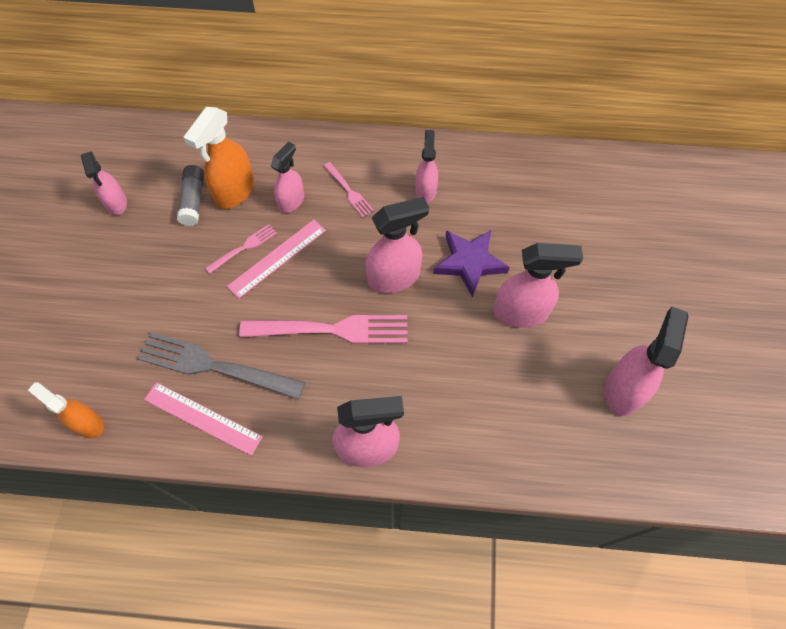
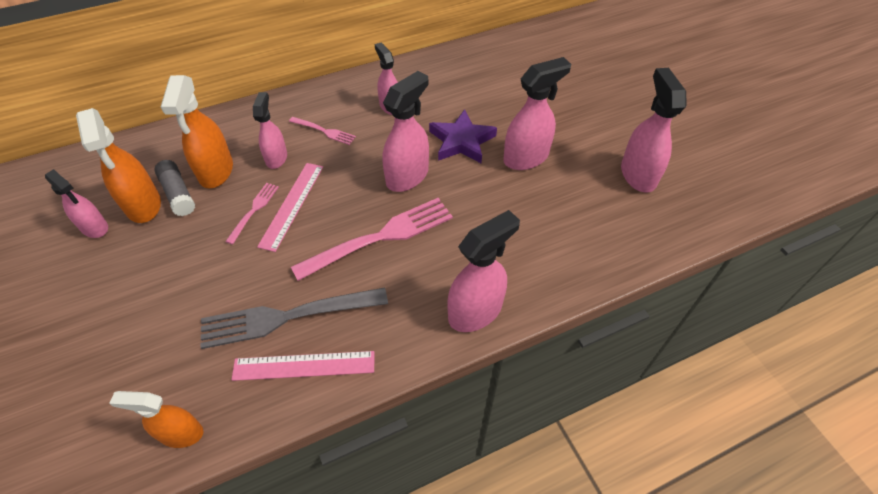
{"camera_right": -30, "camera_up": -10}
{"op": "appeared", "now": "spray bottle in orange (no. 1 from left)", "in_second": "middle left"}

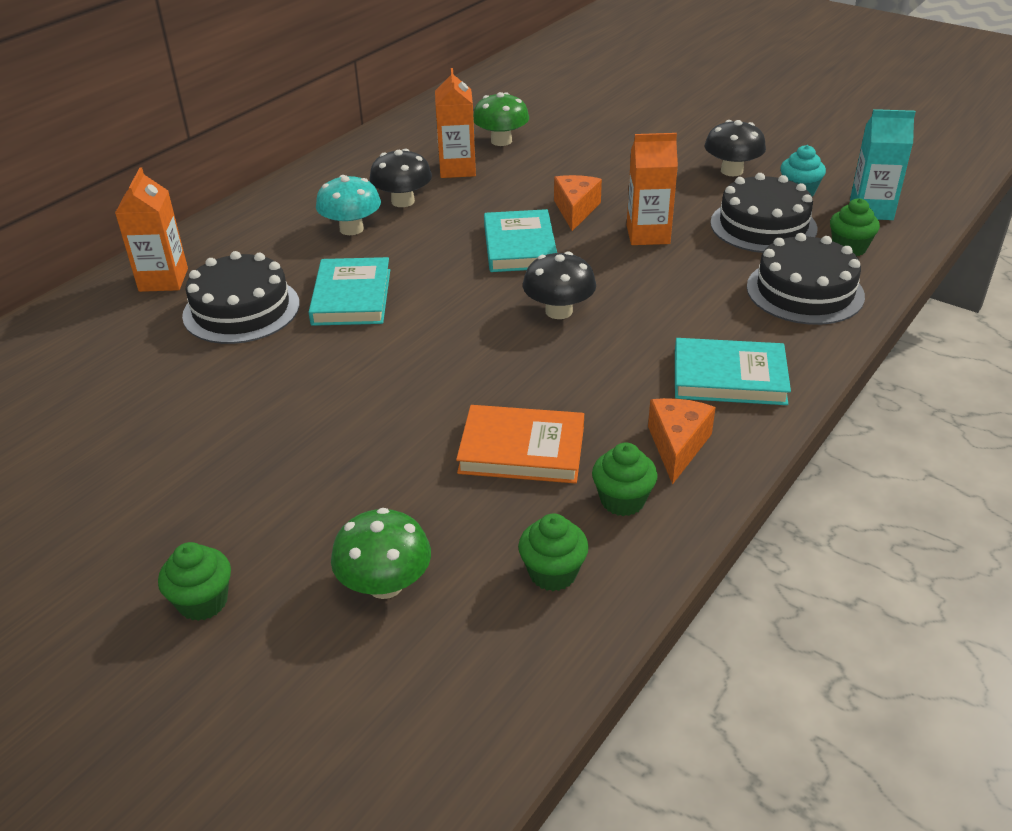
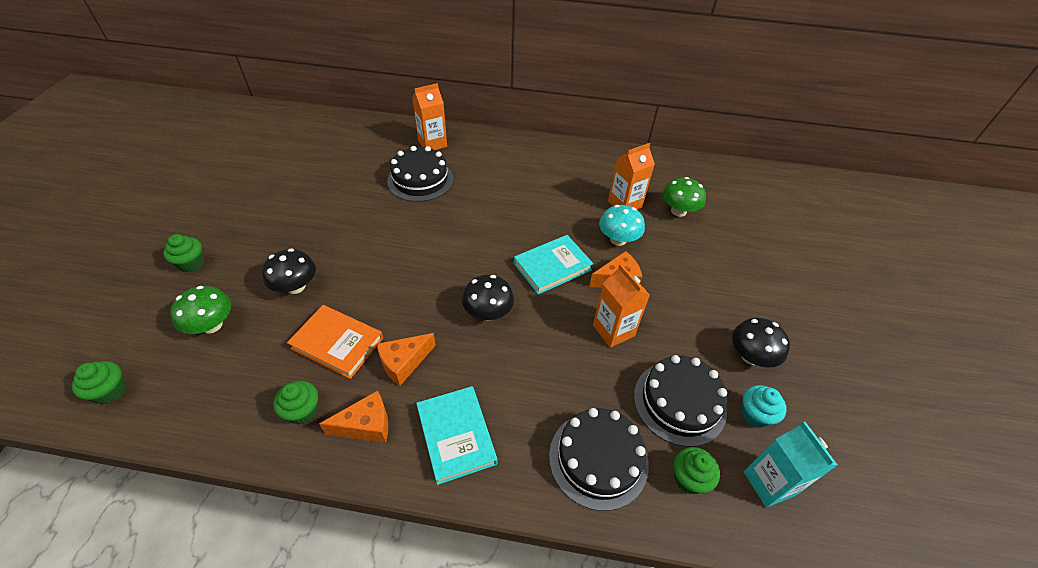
{"camera_right": 60, "camera_up": 10}
{"op": "relocated", "was": "mushroom in black (no. 1 from left)", "in_first": "top centre", "in_second": "middle left"}
{"op": "relocated", "was": "mushroom in turquoise", "in_first": "top centre", "in_second": "centre"}
{"op": "missing", "was": "book in turquoise (no. 1 from left)", "in_first": "centre"}
{"op": "spun", "was": "book in orange", "in_first": "centre", "in_second": "middle left", "clockwise": -45}
{"op": "relocated", "was": "cupcake in green (no. 2 from left in the first image)", "now": "cupcake in green (no. 1 from left)", "in_first": "centre", "in_second": "bottom left"}
{"op": "appeared", "now": "cheese in orange (no. 2 from left)", "in_second": "centre"}

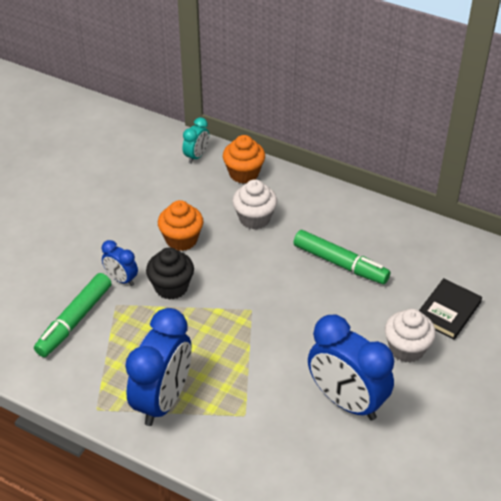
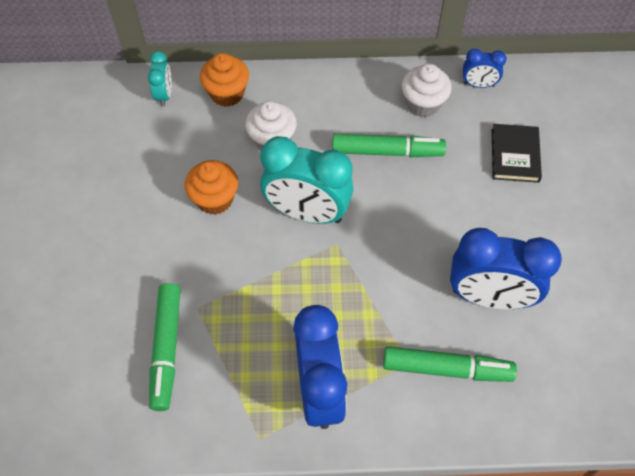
{"camera_right": -30, "camera_up": 15}
{"op": "relocated", "was": "clock in blue (no. 1 from left in the first image)", "now": "clock in blue (no. 2 from left)", "in_first": "middle left", "in_second": "top right"}
{"op": "missing", "was": "cupcake in black", "in_first": "centre"}
{"op": "relocated", "was": "cupcake in white (no. 2 from left)", "in_first": "bottom right", "in_second": "top right"}
{"op": "appeared", "now": "clock in turquoise (no. 2 from left)", "in_second": "centre"}
{"op": "appeared", "now": "marker in green (no. 3 from left)", "in_second": "bottom right"}

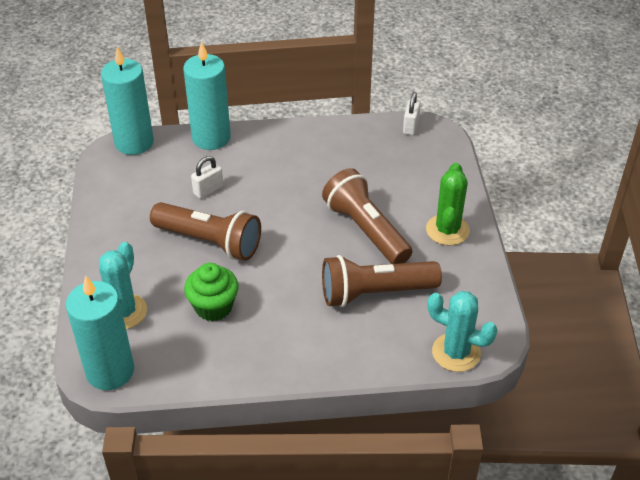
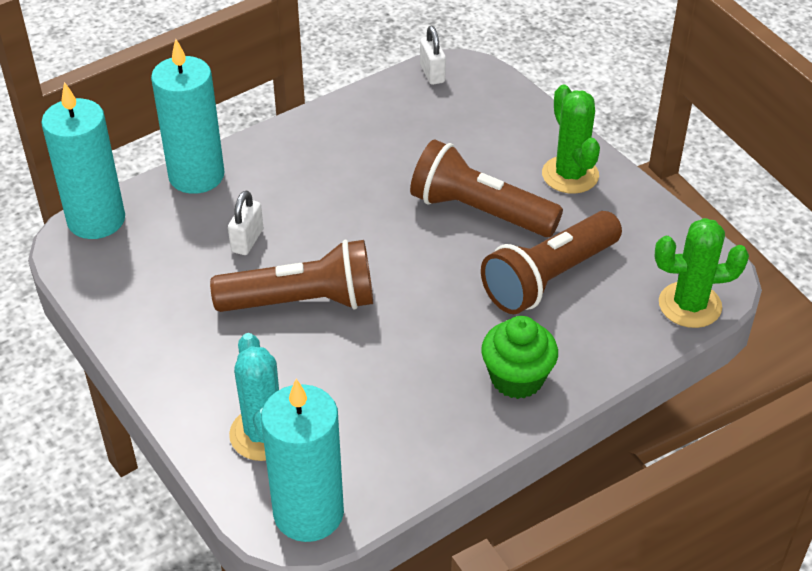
{"camera_right": -30, "camera_up": 0}
{"op": "relocated", "was": "cupcake in green", "in_first": "middle left", "in_second": "centre"}
{"op": "colour", "was": "cactus in turquoise (no. 2 from left)", "now": "cactus in green (no. 2 from left)", "in_first": "bottom right", "in_second": "middle right"}

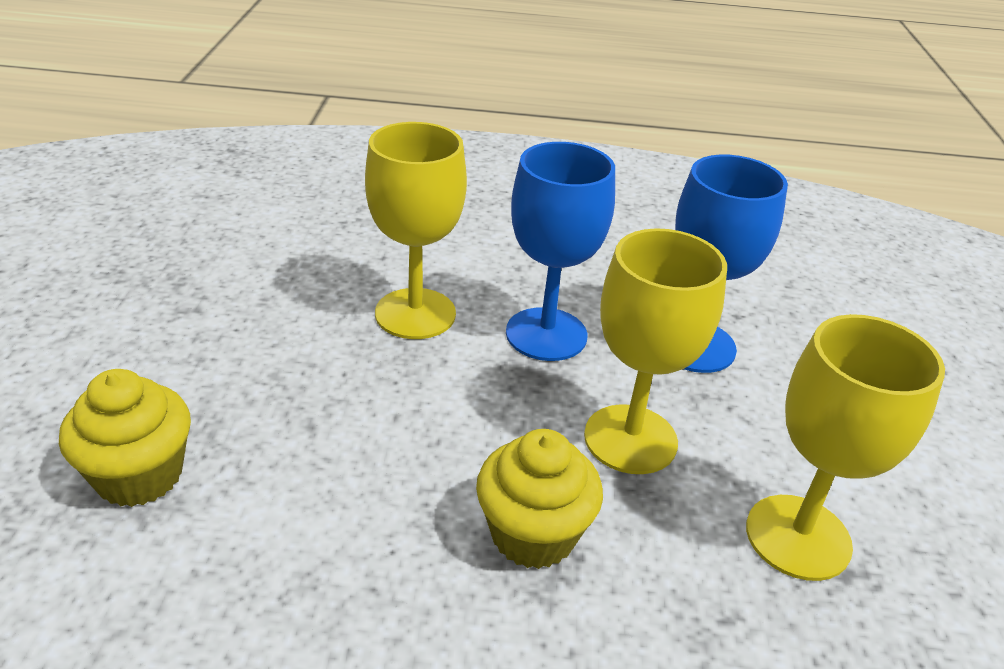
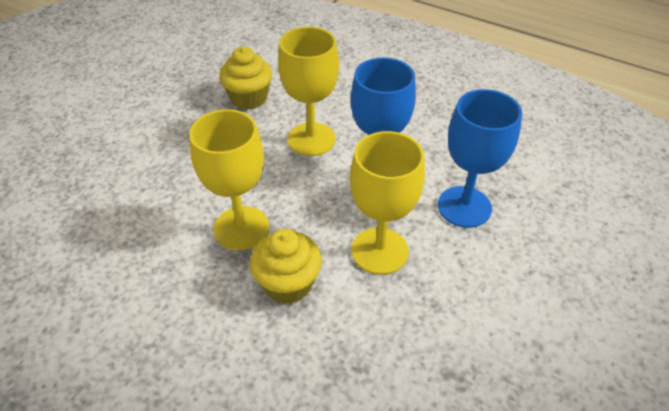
{"camera_right": 30, "camera_up": 10}
{"op": "relocated", "was": "goblet in yellow (no. 3 from left in the first image)", "now": "goblet in yellow (no. 1 from left)", "in_first": "bottom right", "in_second": "centre"}
{"op": "relocated", "was": "cupcake in yellow (no. 1 from left)", "in_first": "middle left", "in_second": "top centre"}

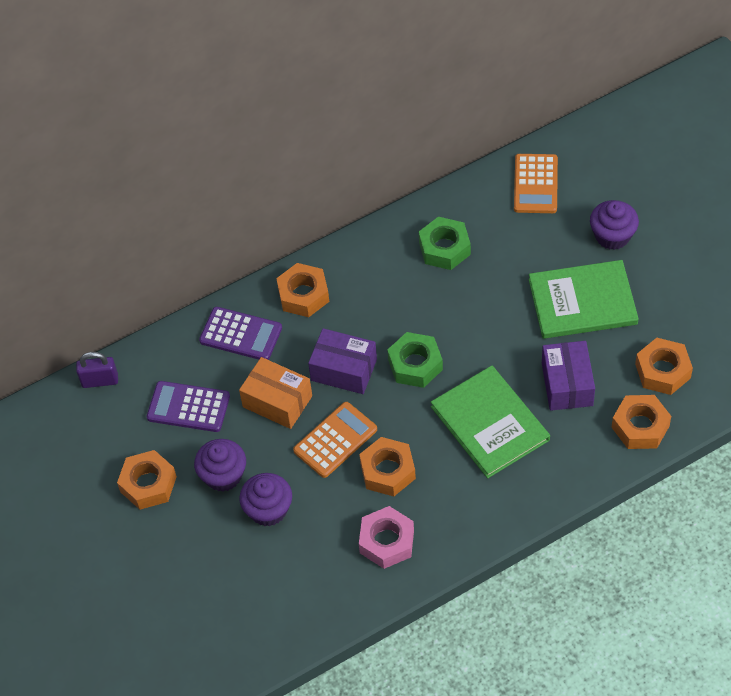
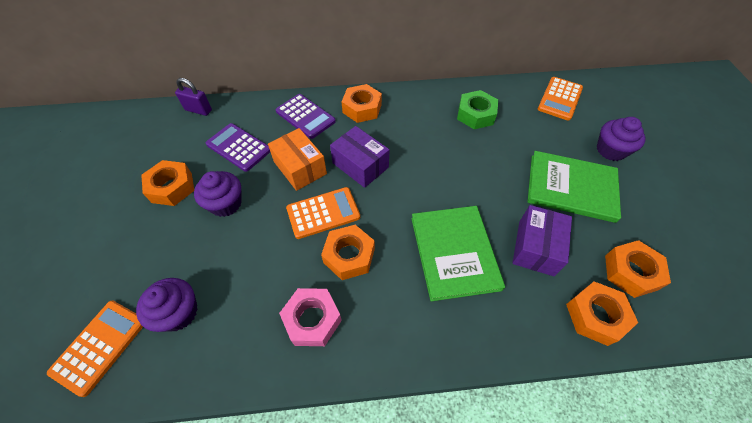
{"camera_right": 20, "camera_up": 0}
{"op": "missing", "was": "nut in green (no. 1 from left)", "in_first": "centre"}
{"op": "relocated", "was": "cupcake in purple (no. 2 from left in the first image)", "now": "cupcake in purple (no. 1 from left)", "in_first": "bottom centre", "in_second": "bottom left"}
{"op": "appeared", "now": "calculator in orange (no. 1 from left)", "in_second": "bottom left"}

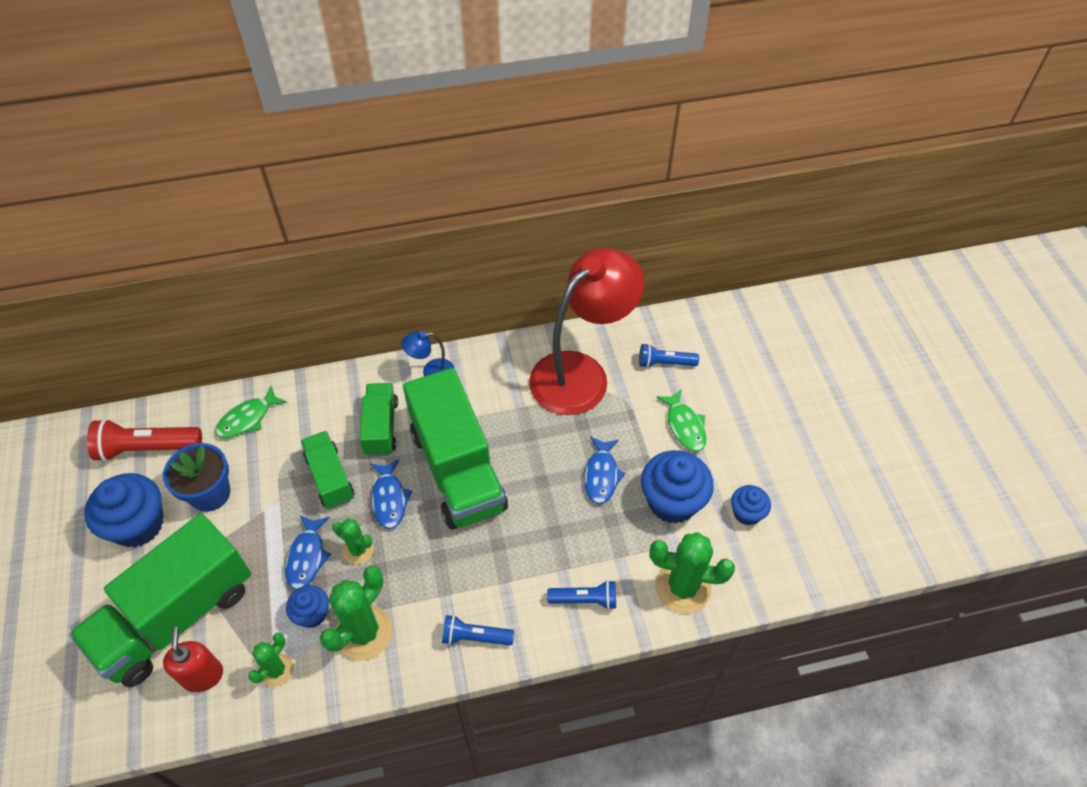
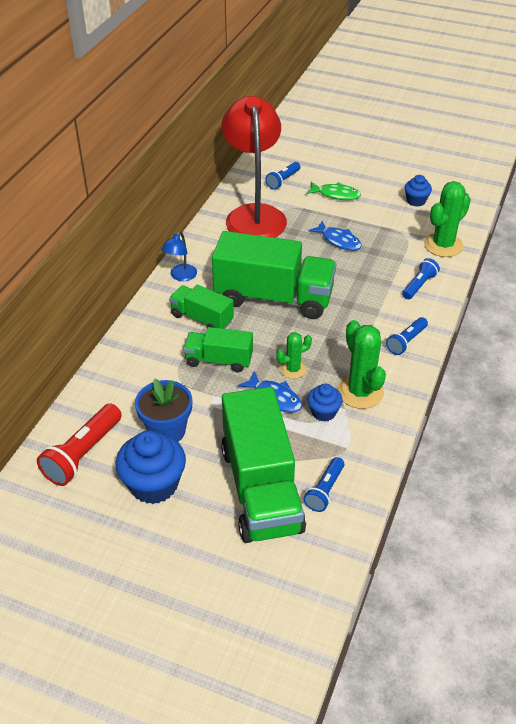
{"camera_right": -55, "camera_up": -10}
{"op": "missing", "was": "fish in green (no. 1 from left)", "in_first": "middle left"}
{"op": "missing", "was": "cupcake in blue (no. 3 from left)", "in_first": "centre"}
{"op": "missing", "was": "fish in blue (no. 2 from left)", "in_first": "centre"}
{"op": "exchanged", "was": "soap dispenser in red", "now": "flashlight in blue (no. 2 from left)", "in_first": "bottom left", "in_second": "bottom centre"}
{"op": "missing", "was": "cactus in green (no. 1 from left)", "in_first": "bottom left"}

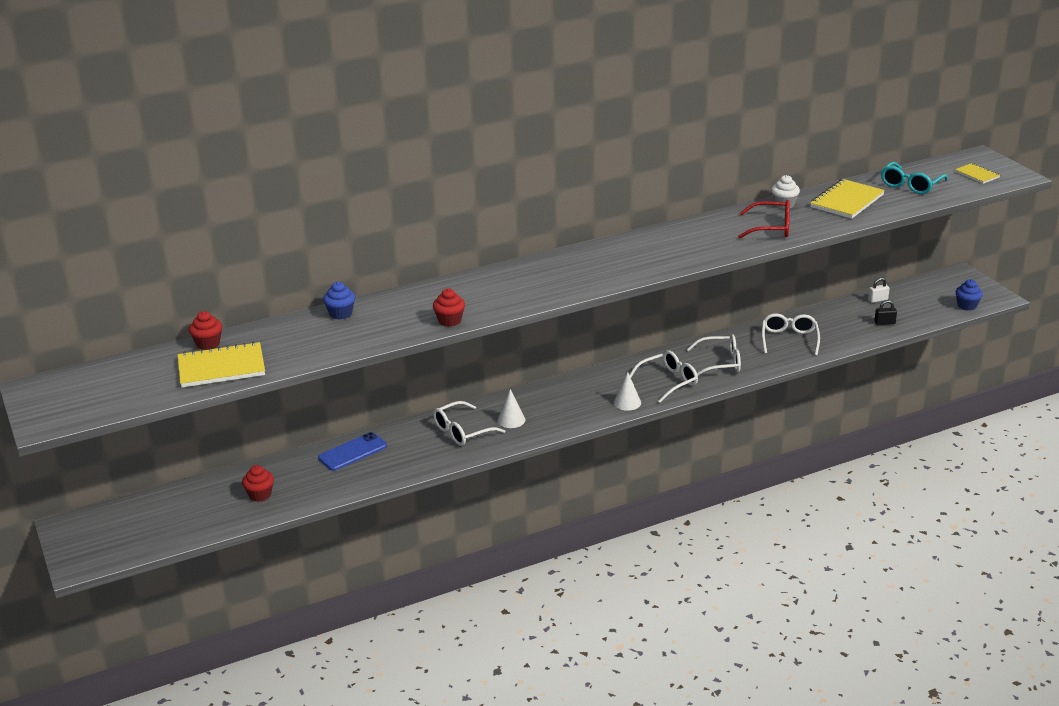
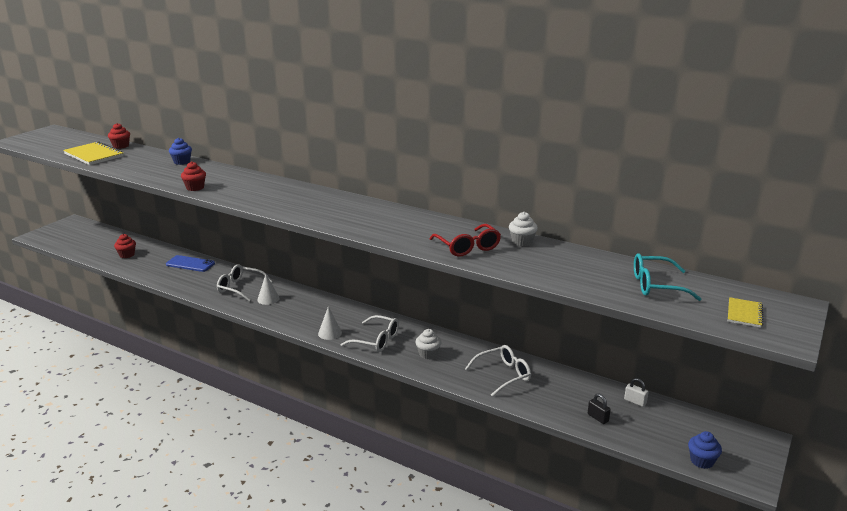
{"camera_right": 55, "camera_up": -5}
{"op": "missing", "was": "notebook in yellow (no. 2 from left)", "in_first": "top right"}
{"op": "exchanged", "was": "glasses in white (no. 3 from left)", "now": "cupcake in white (no. 1 from left)", "in_first": "middle right", "in_second": "bottom centre"}

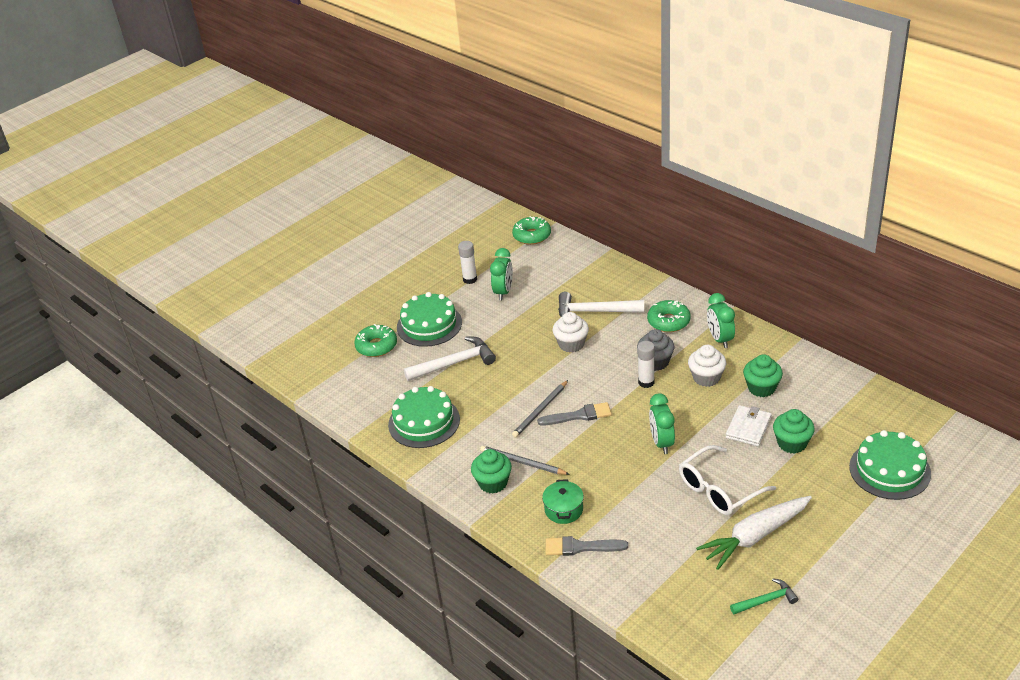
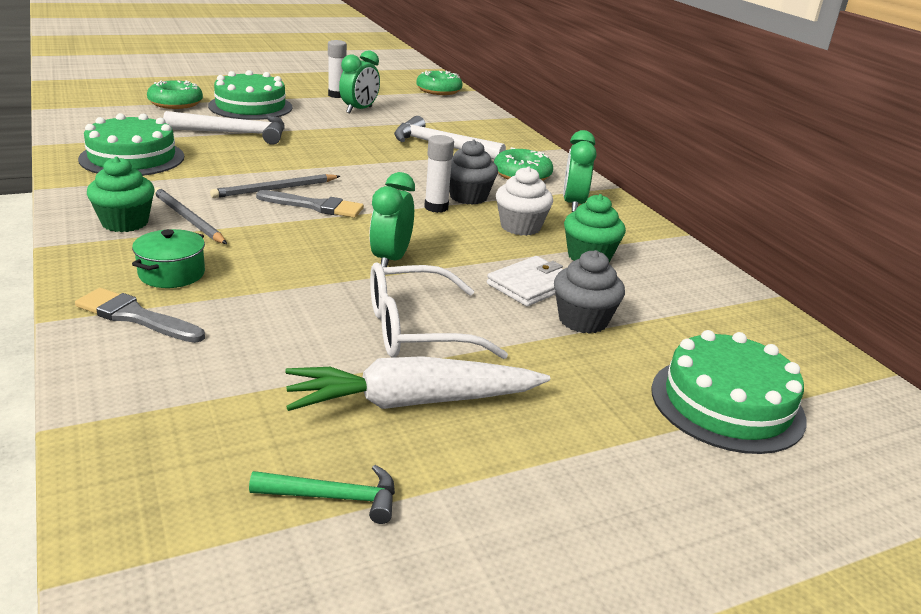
{"camera_right": 15, "camera_up": -10}
{"op": "missing", "was": "cupcake in white (no. 1 from left)", "in_first": "centre"}
{"op": "colour", "was": "cupcake in green (no. 3 from left)", "now": "cupcake in grey (no. 2 from left)", "in_first": "middle right", "in_second": "centre"}

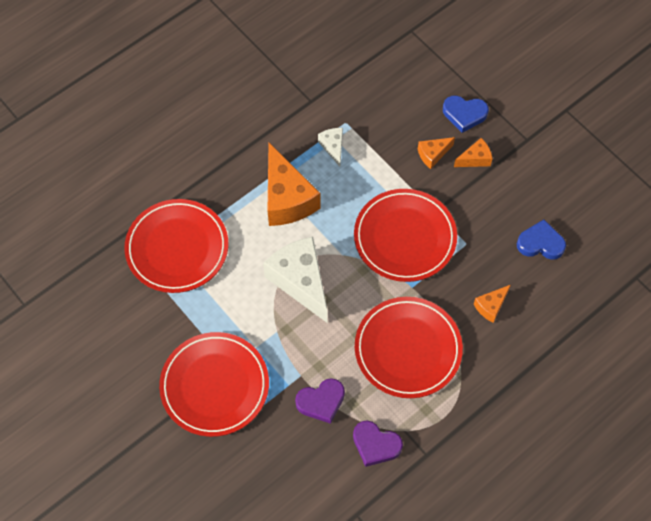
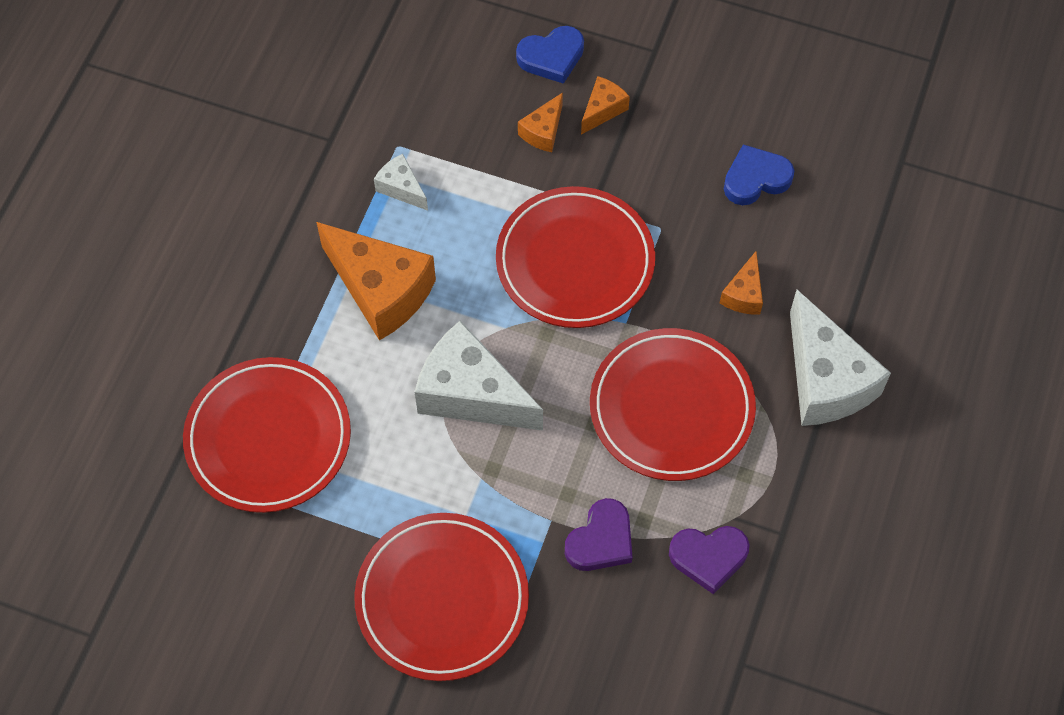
{"camera_right": -30, "camera_up": 0}
{"op": "appeared", "now": "cheese in white (no. 3 from left)", "in_second": "middle right"}

